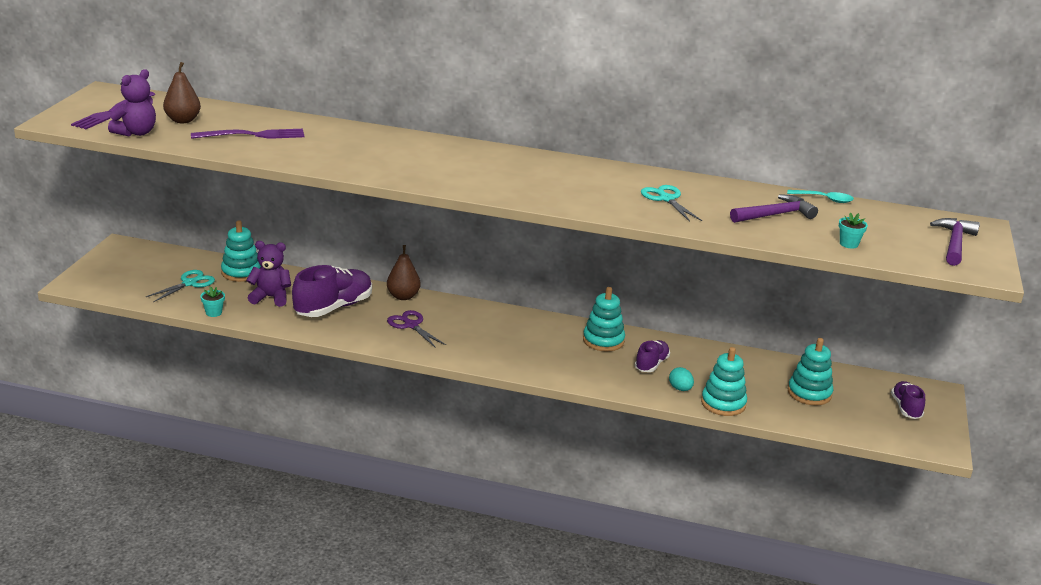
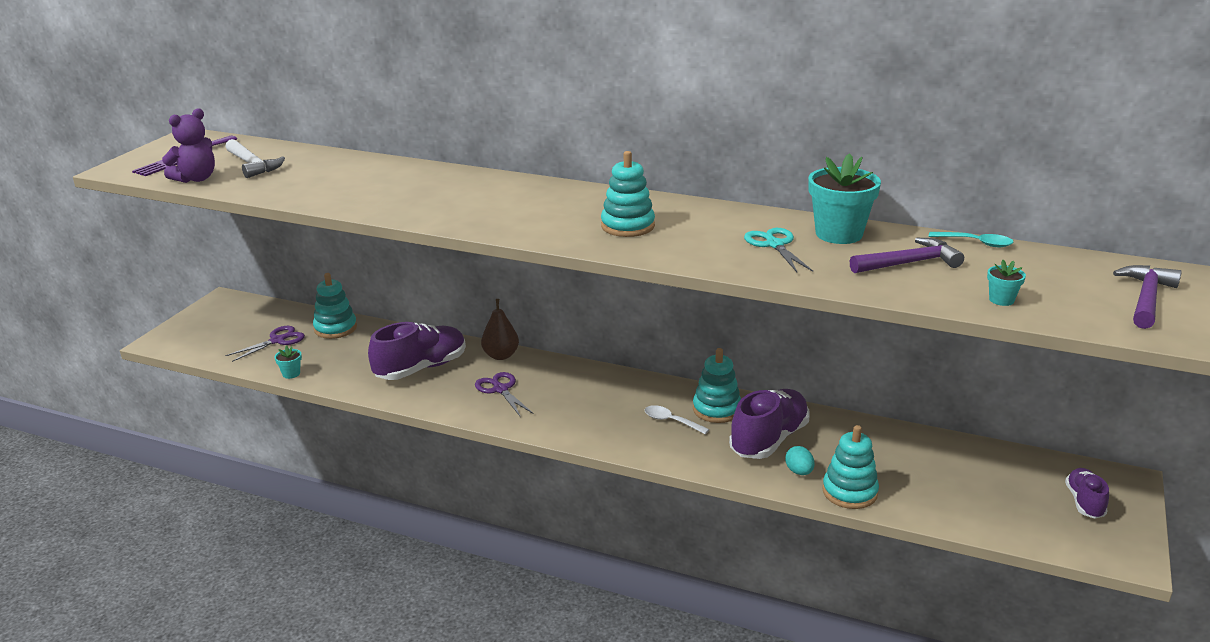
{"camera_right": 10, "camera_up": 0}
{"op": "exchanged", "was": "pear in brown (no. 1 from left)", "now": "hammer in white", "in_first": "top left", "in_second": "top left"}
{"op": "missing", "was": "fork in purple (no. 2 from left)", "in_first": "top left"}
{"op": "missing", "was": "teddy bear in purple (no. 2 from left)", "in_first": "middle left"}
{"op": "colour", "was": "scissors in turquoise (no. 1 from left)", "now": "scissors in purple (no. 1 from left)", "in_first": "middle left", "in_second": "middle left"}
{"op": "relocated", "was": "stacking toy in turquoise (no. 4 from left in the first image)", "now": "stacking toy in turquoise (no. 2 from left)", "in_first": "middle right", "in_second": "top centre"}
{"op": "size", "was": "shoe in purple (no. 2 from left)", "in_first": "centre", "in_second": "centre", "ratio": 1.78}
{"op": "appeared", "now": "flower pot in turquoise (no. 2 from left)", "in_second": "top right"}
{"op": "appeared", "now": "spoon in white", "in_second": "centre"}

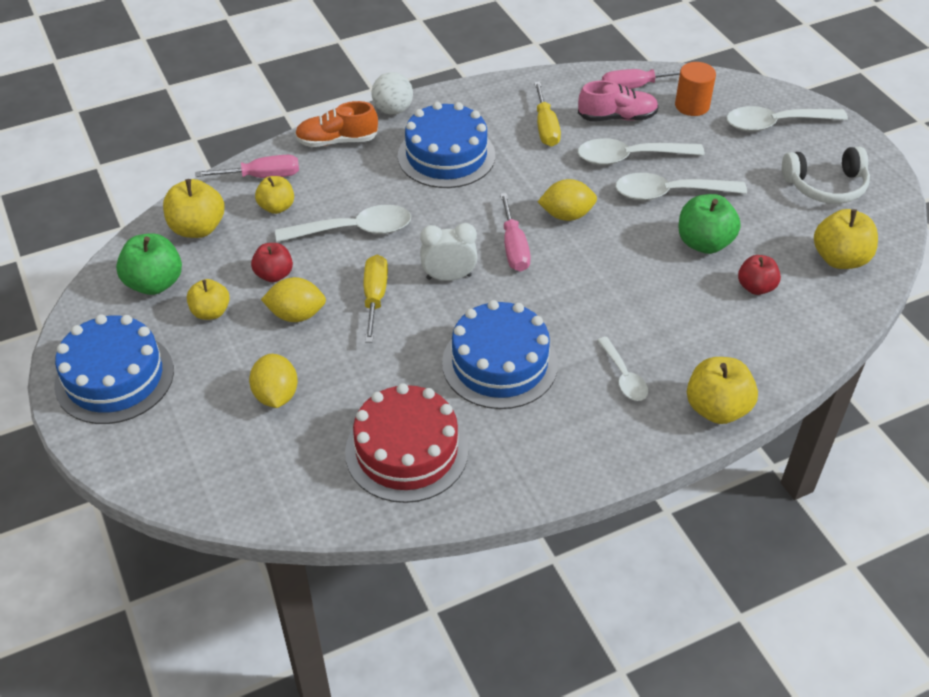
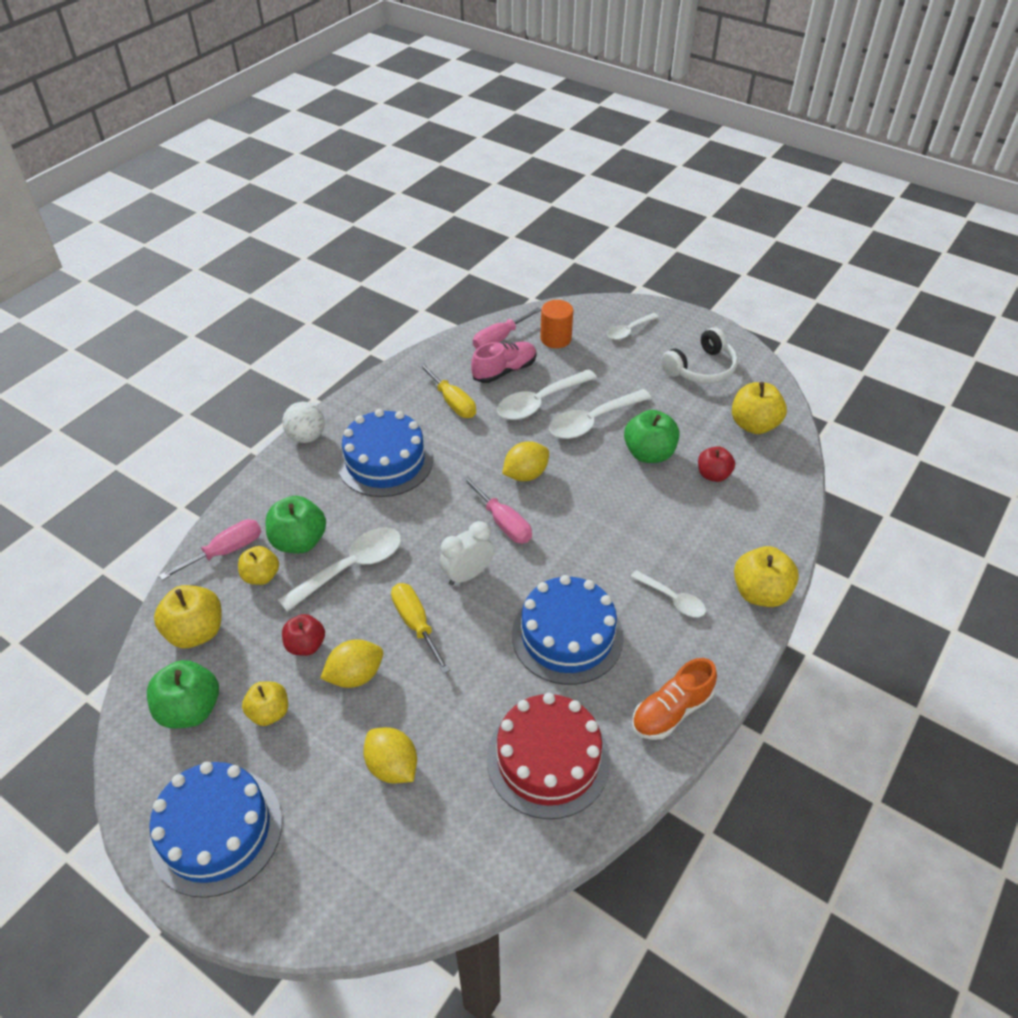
{"camera_right": -30, "camera_up": 0}
{"op": "relocated", "was": "shoe in orange", "in_first": "top centre", "in_second": "bottom centre"}
{"op": "size", "was": "spoon in white (no. 5 from left in the first image)", "in_first": "top right", "in_second": "top centre", "ratio": 0.6}
{"op": "appeared", "now": "apple in green (no. 2 from left)", "in_second": "middle left"}

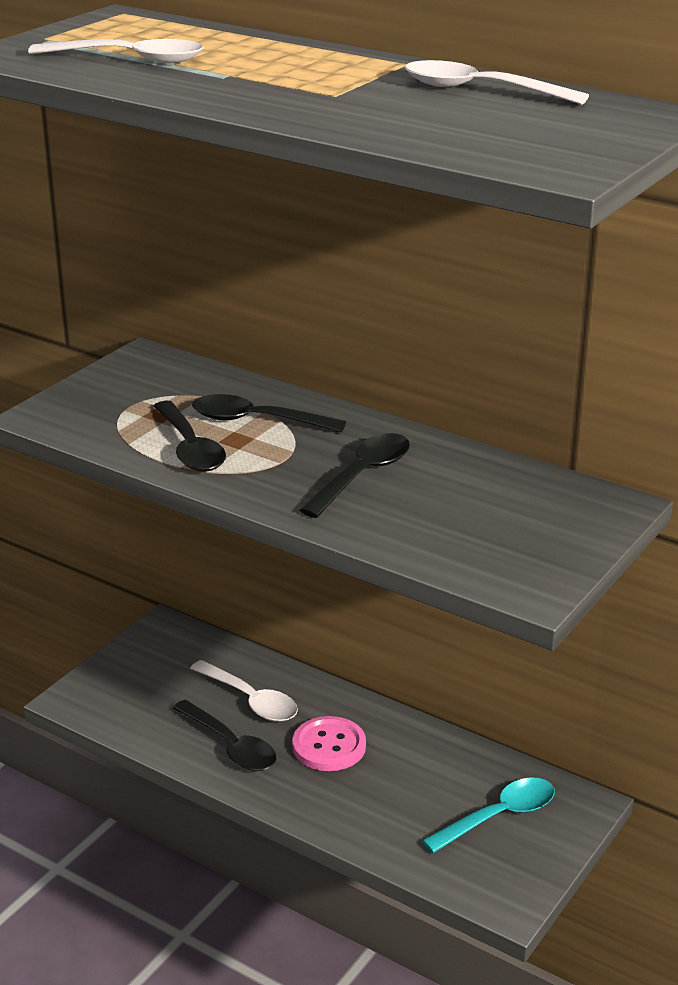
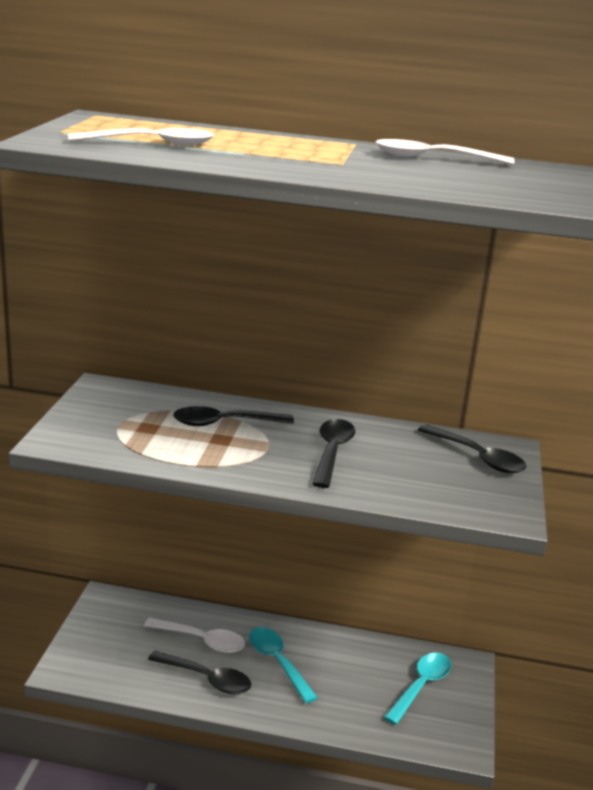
{"camera_right": -25, "camera_up": -5}
{"op": "relocated", "was": "spoon in black (no. 1 from left in the first image)", "now": "spoon in black (no. 4 from left)", "in_first": "middle left", "in_second": "middle right"}
{"op": "exchanged", "was": "button in pink", "now": "spoon in turquoise (no. 1 from left)", "in_first": "bottom centre", "in_second": "bottom centre"}

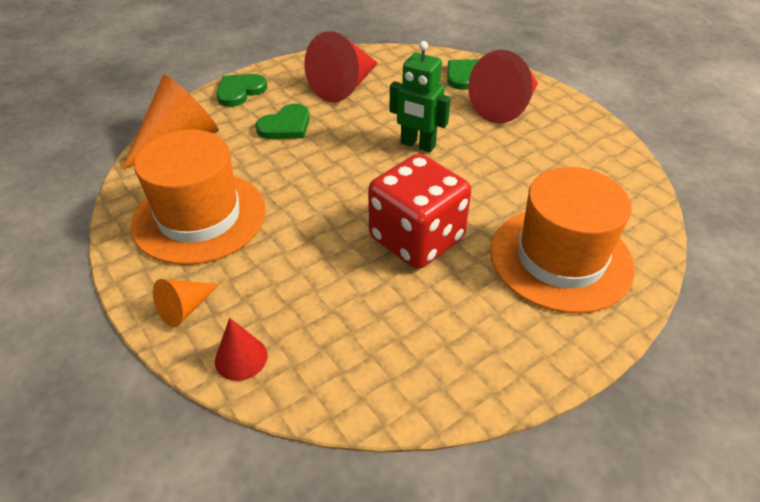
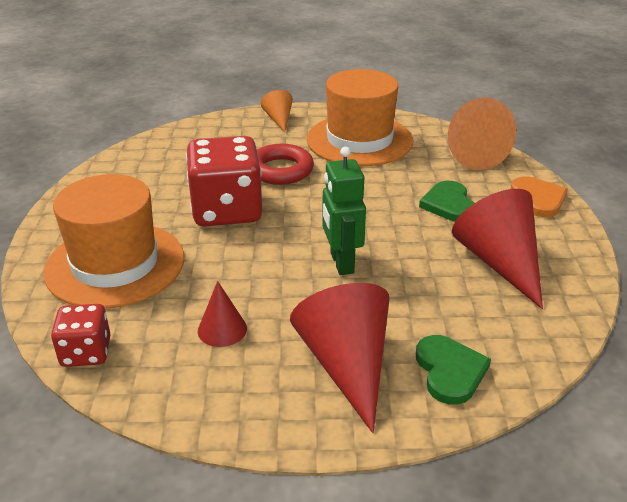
{"camera_right": 125, "camera_up": -10}
{"op": "spun", "was": "robot in green", "in_first": "top centre", "in_second": "centre", "clockwise": -75}
{"op": "colour", "was": "heart in green (no. 1 from left)", "now": "heart in orange", "in_first": "top left", "in_second": "middle right"}
{"op": "relocated", "was": "cone in red (no. 1 from left)", "in_first": "bottom left", "in_second": "centre"}
{"op": "appeared", "now": "ring in red", "in_second": "top centre"}
{"op": "appeared", "now": "dice in red (no. 1 from left)", "in_second": "bottom left"}

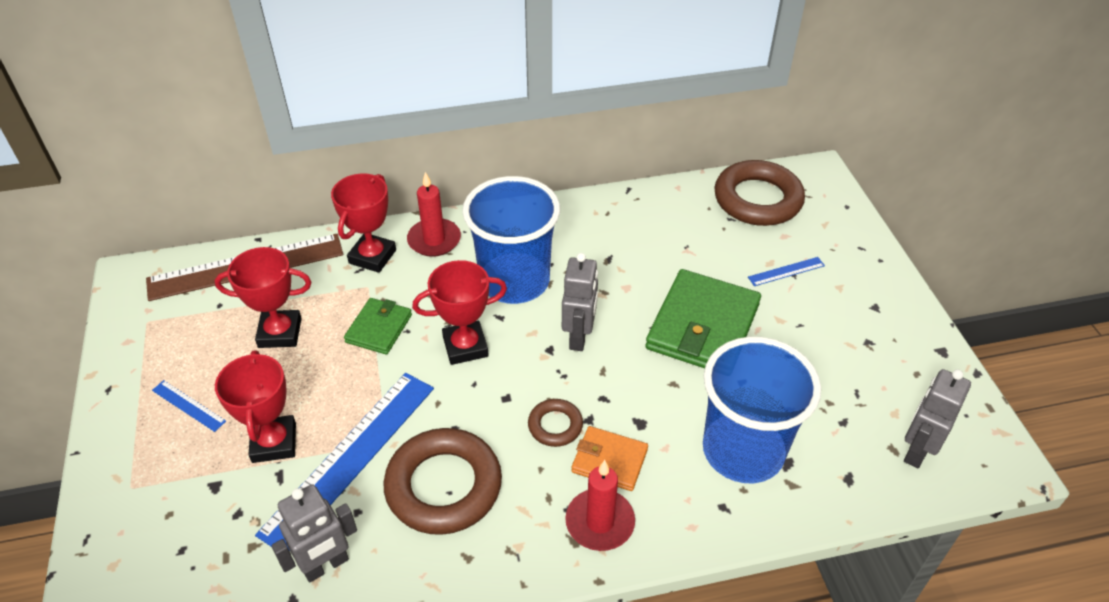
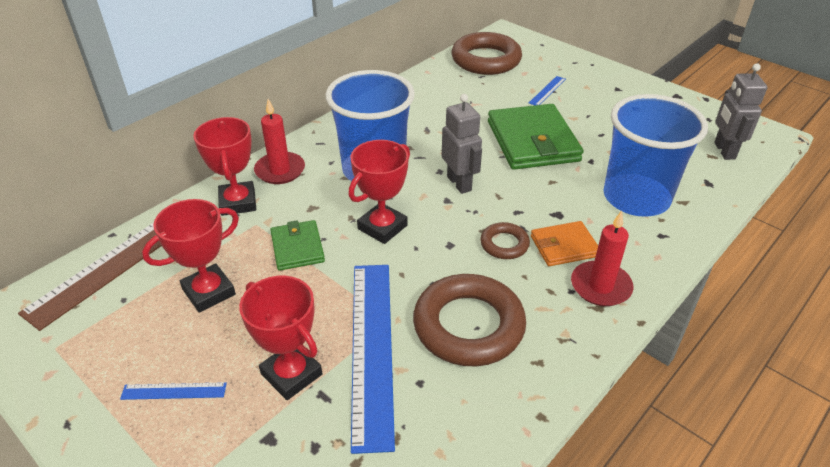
{"camera_right": -35, "camera_up": -5}
{"op": "missing", "was": "robot in grey (no. 1 from left)", "in_first": "bottom left"}

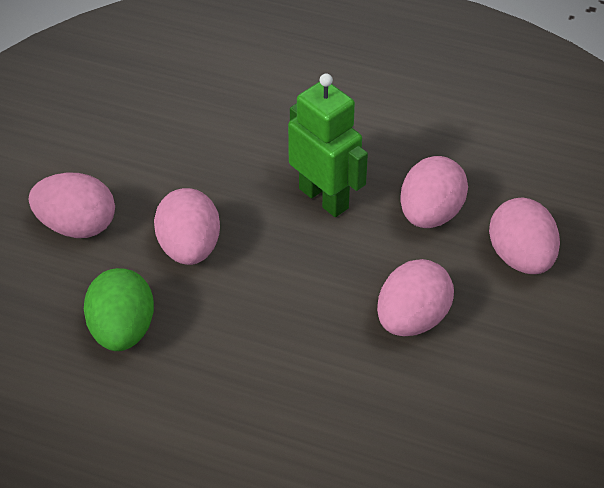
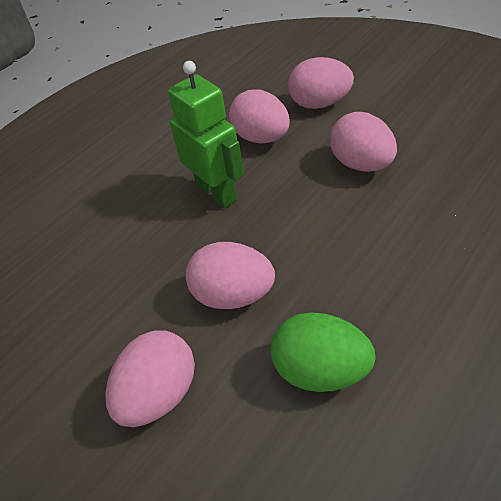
{"camera_right": -65, "camera_up": 0}
{"op": "spun", "was": "robot in green", "in_first": "top centre", "in_second": "top centre", "clockwise": 75}

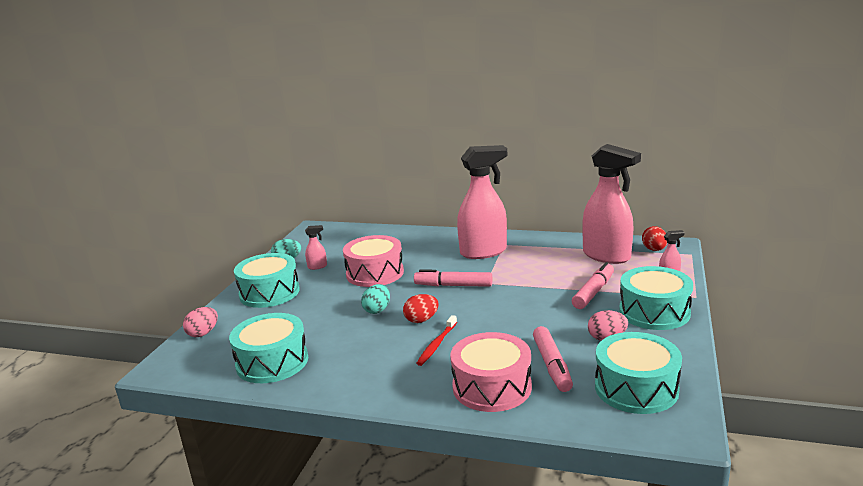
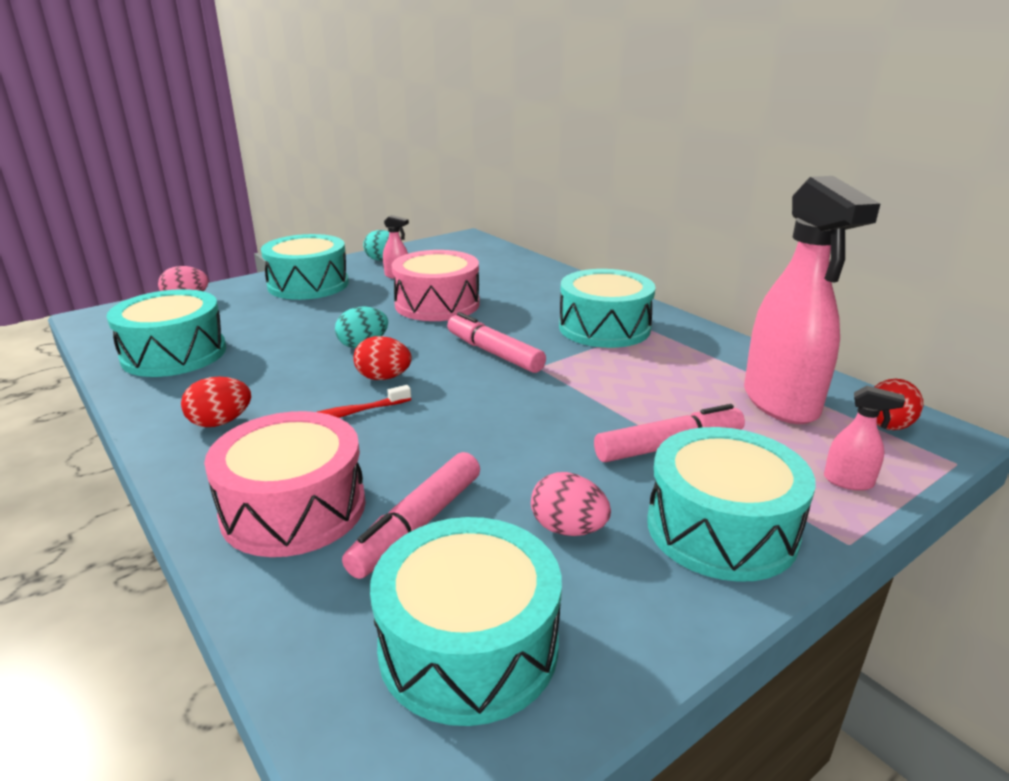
{"camera_right": 35, "camera_up": 5}
{"op": "exchanged", "was": "spray bottle in pink (no. 2 from left)", "now": "drum in turquoise (no. 4 from left)", "in_first": "centre", "in_second": "centre"}
{"op": "appeared", "now": "egg in red (no. 1 from left)", "in_second": "middle left"}

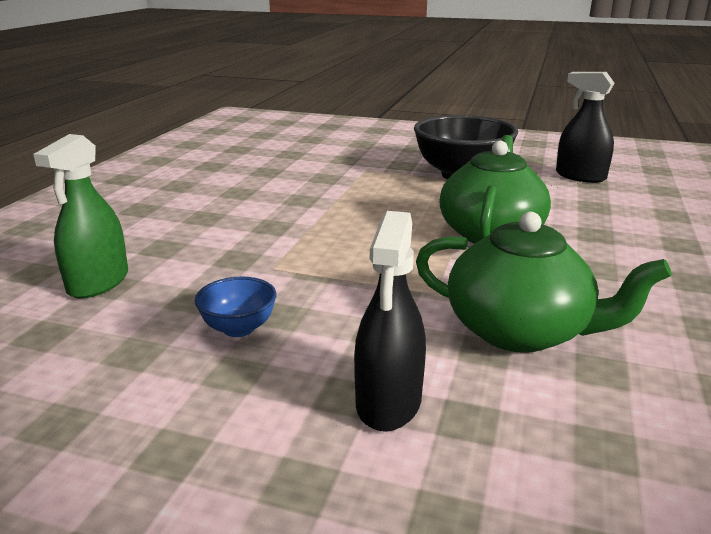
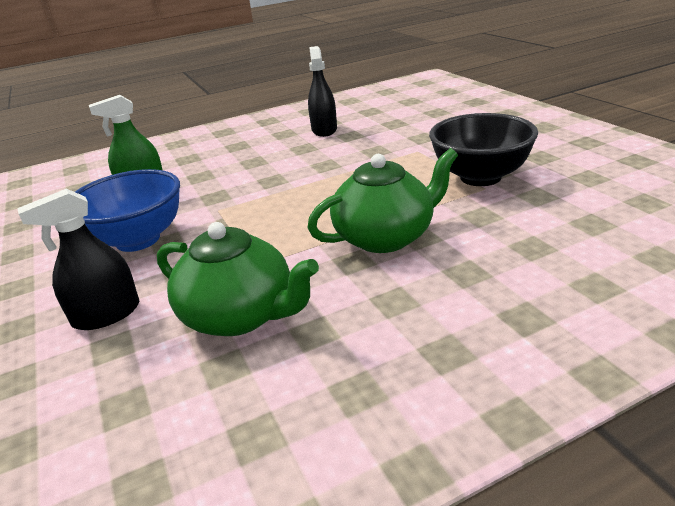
{"camera_right": 50, "camera_up": 5}
{"op": "relocated", "was": "spray bottle in black (no. 2 from left)", "in_first": "top right", "in_second": "top centre"}
{"op": "spun", "was": "teapot in green (no. 2 from left in the first image)", "in_first": "middle right", "in_second": "centre", "clockwise": -45}
{"op": "size", "was": "bowl in blue", "in_first": "middle left", "in_second": "middle left", "ratio": 2.1}

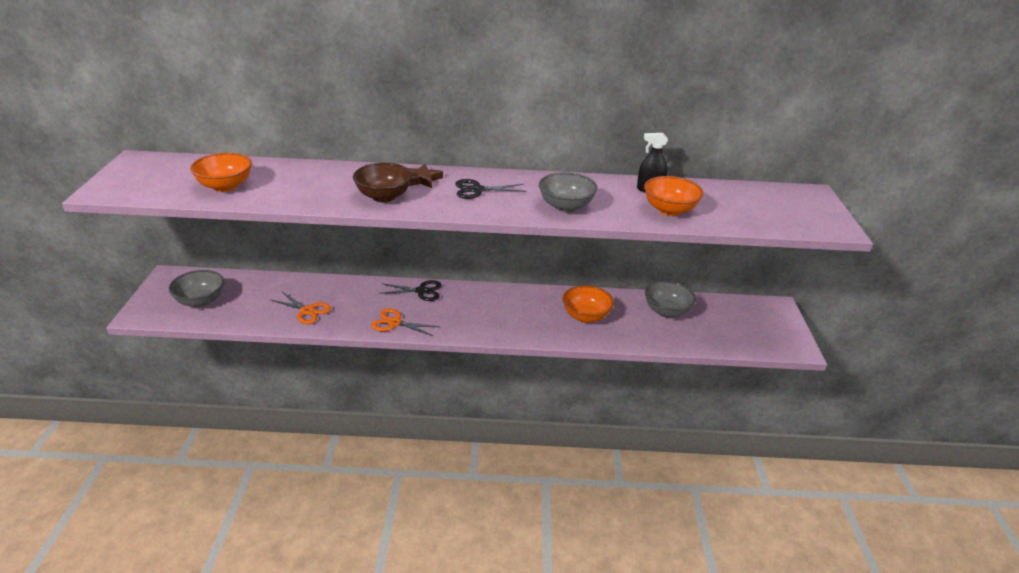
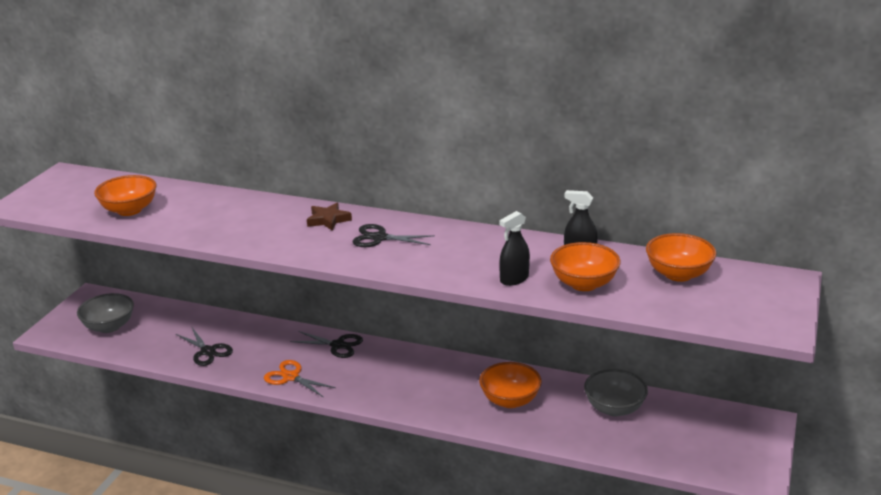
{"camera_right": 20, "camera_up": -5}
{"op": "missing", "was": "bowl in brown", "in_first": "top centre"}
{"op": "missing", "was": "bowl in grey (no. 2 from left)", "in_first": "centre"}
{"op": "colour", "was": "scissors in orange (no. 1 from left)", "now": "scissors in black (no. 1 from left)", "in_first": "middle left", "in_second": "bottom left"}
{"op": "appeared", "now": "spray bottle in black (no. 1 from left)", "in_second": "centre"}
{"op": "appeared", "now": "bowl in orange (no. 4 from left)", "in_second": "middle right"}

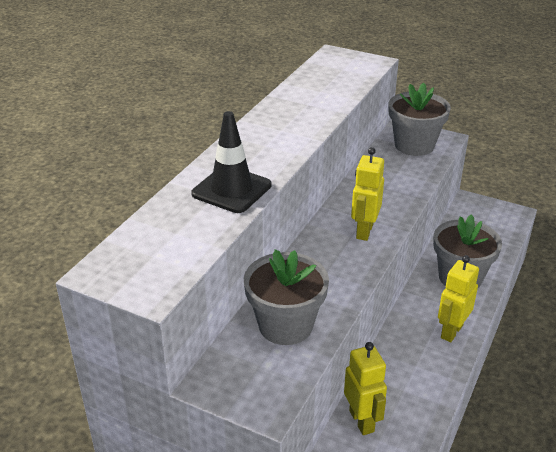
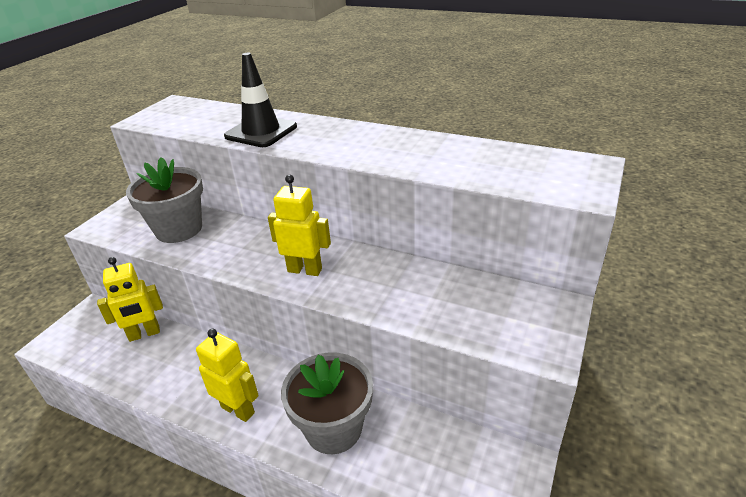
{"camera_right": 90, "camera_up": 0}
{"op": "missing", "was": "flower pot in grey (no. 2 from left)", "in_first": "top right"}

